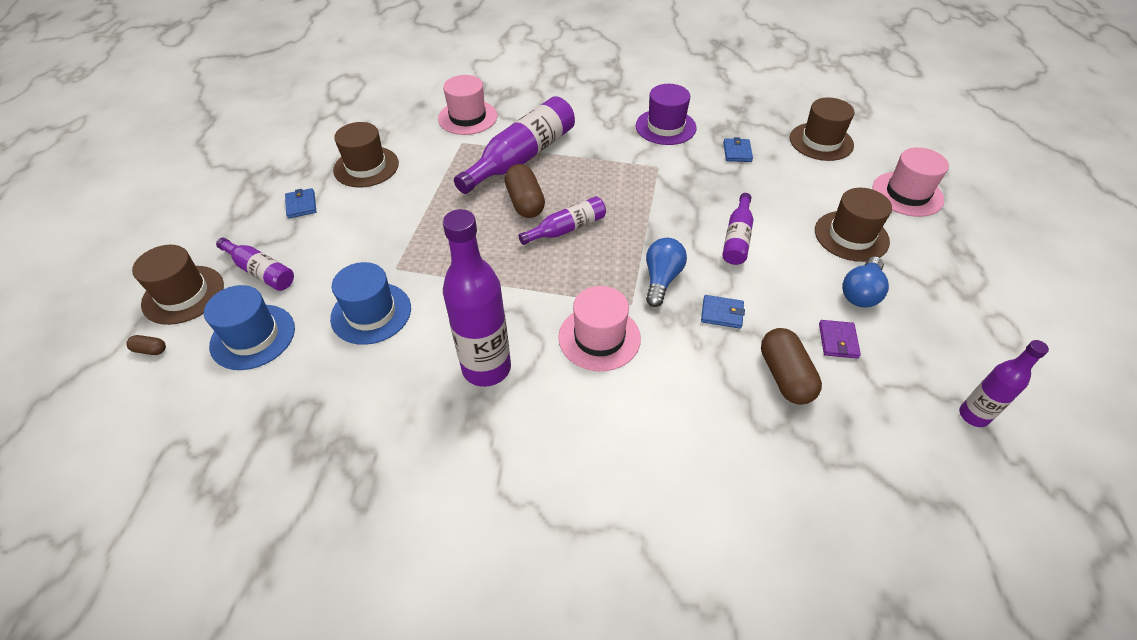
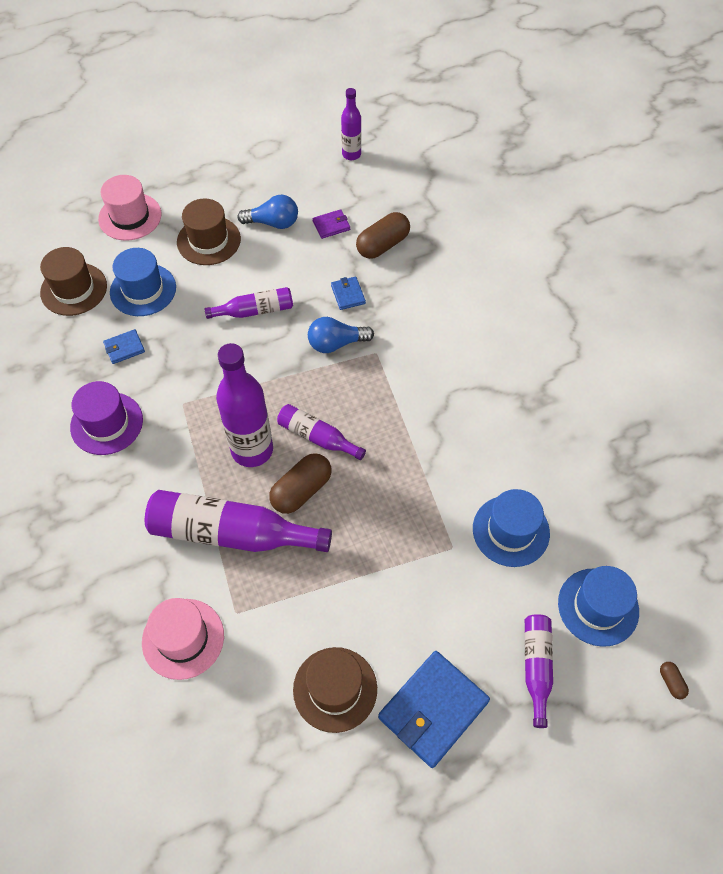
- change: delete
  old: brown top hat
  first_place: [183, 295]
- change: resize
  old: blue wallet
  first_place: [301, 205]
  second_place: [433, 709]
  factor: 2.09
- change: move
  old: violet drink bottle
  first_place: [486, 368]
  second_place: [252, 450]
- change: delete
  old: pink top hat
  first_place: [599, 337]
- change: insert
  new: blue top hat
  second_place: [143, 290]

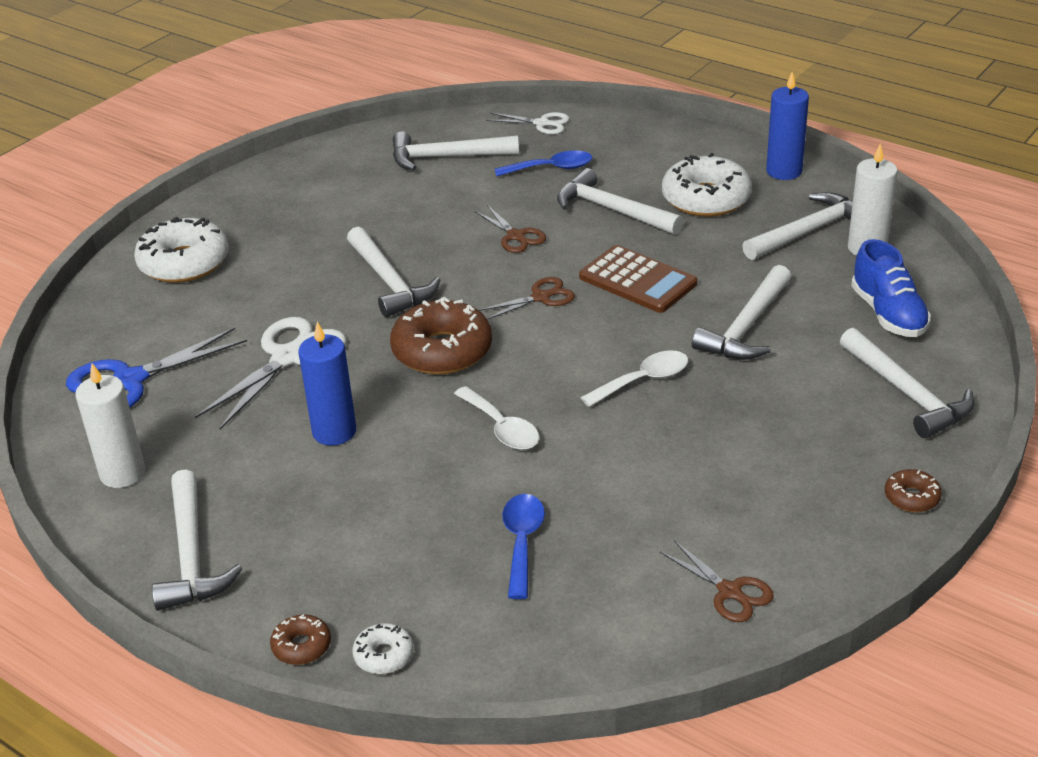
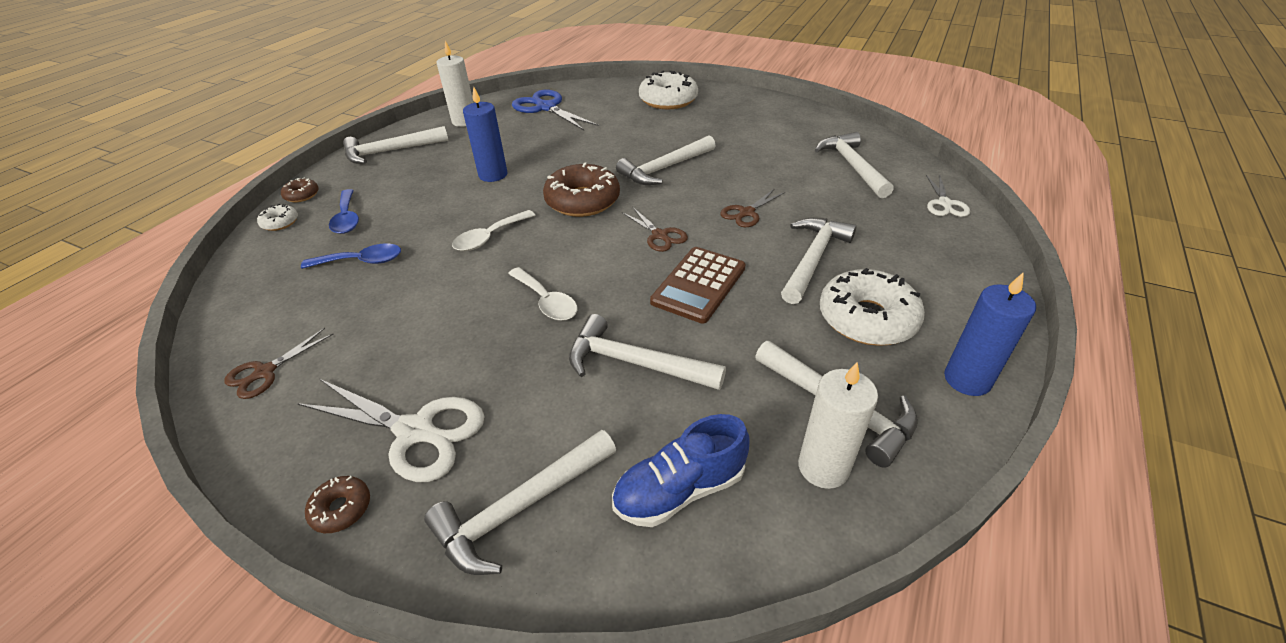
- change: move
  old: snow-white pair of scissors
  first_place: [288, 357]
  second_place: [416, 431]
- change: move
  old: blue spoon
  first_place: [551, 168]
  second_place: [347, 218]

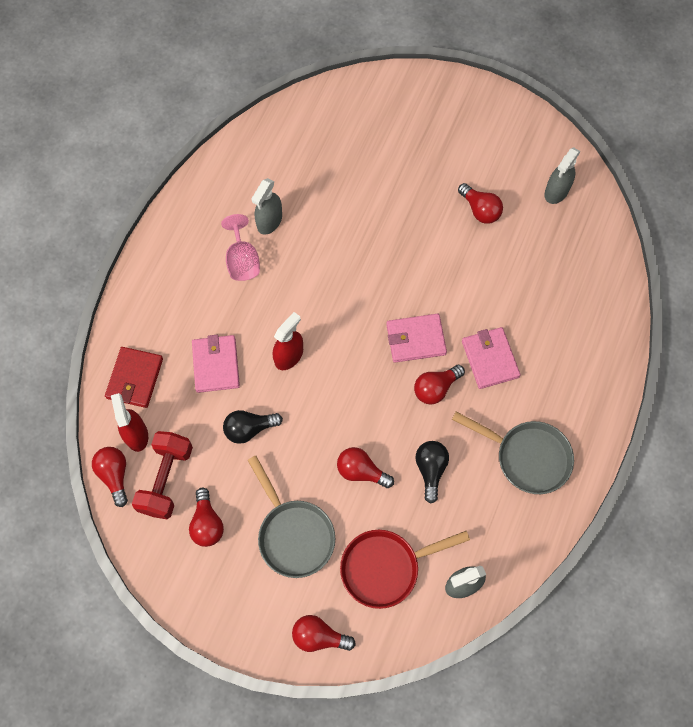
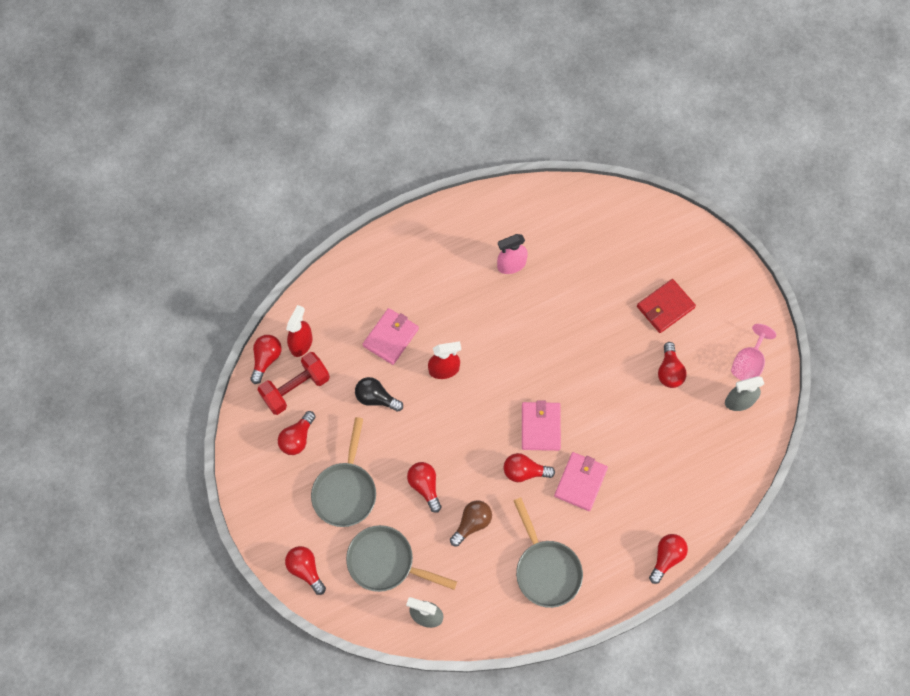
- change: move
  old: scarlet wallet
  first_place: [135, 378]
  second_place: [665, 307]
- change: move
  old: pink goblet
  first_place: [242, 260]
  second_place: [748, 363]
- change: recolor
  old: grey spray bottle
  new: pink spray bottle
  first_place: [269, 221]
  second_place: [511, 265]
- change: recolor
  old: scarlet pan
  new: grey pan
  first_place: [385, 567]
  second_place: [386, 562]
- change: rotate
  old: pink wallet
  first_place: [416, 339]
  second_place: [540, 427]
  degrees: 60
- change: recolor
  old: jet-black light bulb
  new: brown light bulb
  first_place: [430, 470]
  second_place: [472, 523]
- change: insert
  new: scarlet light bulb
  second_place: [666, 557]

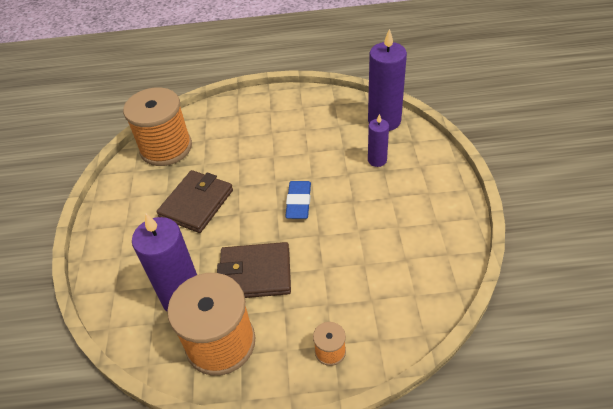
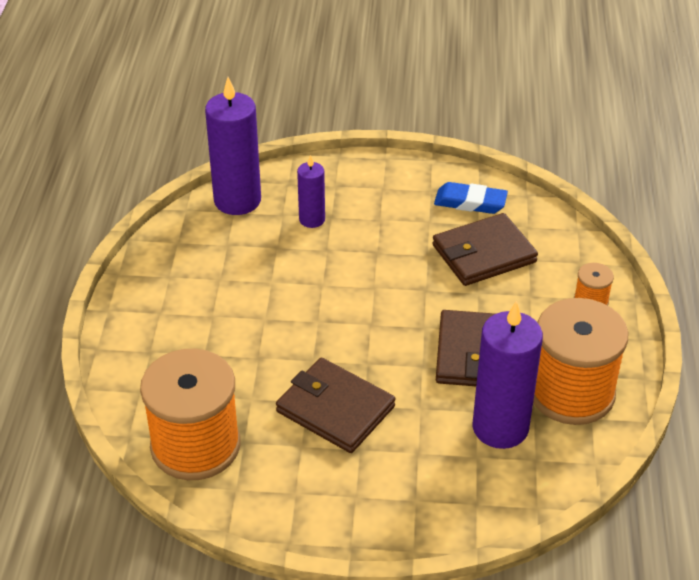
- change: move
  old: blue pencil eraser
  first_place: [298, 202]
  second_place: [470, 202]
- change: insert
  new: brown wallet
  second_place: [484, 254]

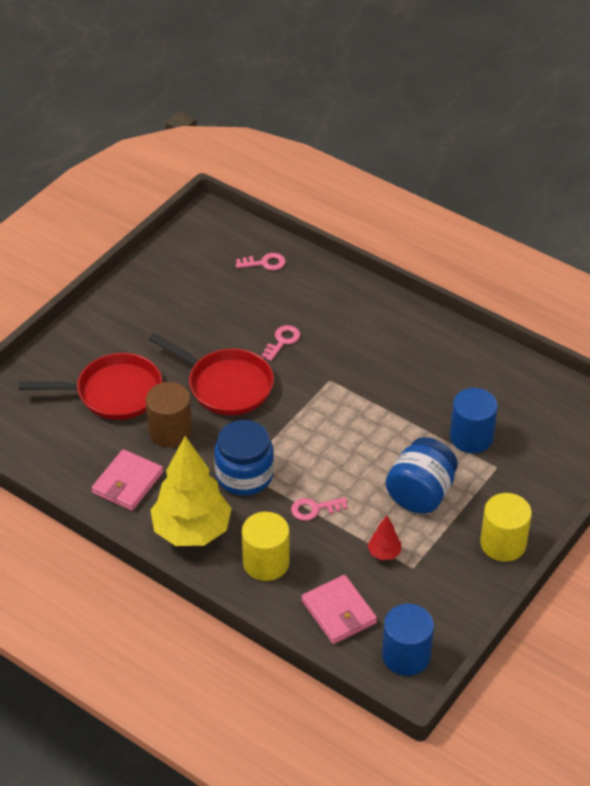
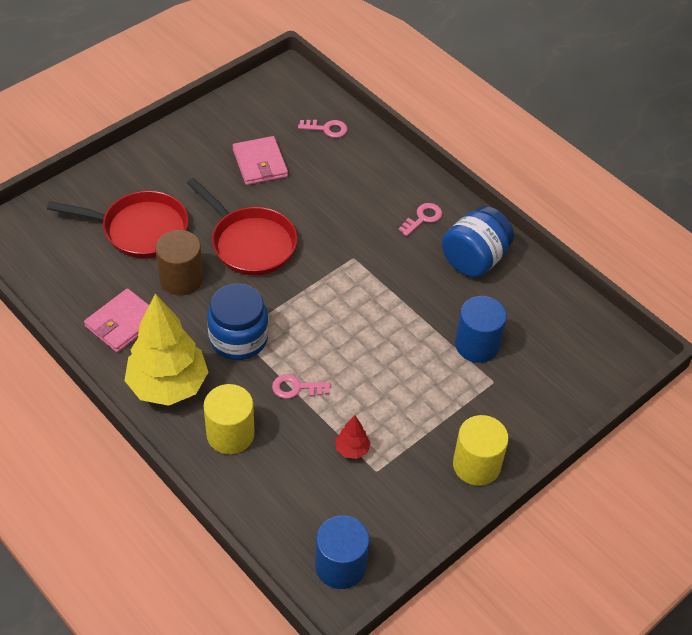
- change: move
  old: pink door key
  first_place: [282, 341]
  second_place: [423, 218]
- change: move
  old: pink wallet
  first_place: [339, 612]
  second_place: [260, 163]
- change: move
  old: blue jar
  first_place: [420, 494]
  second_place: [474, 259]

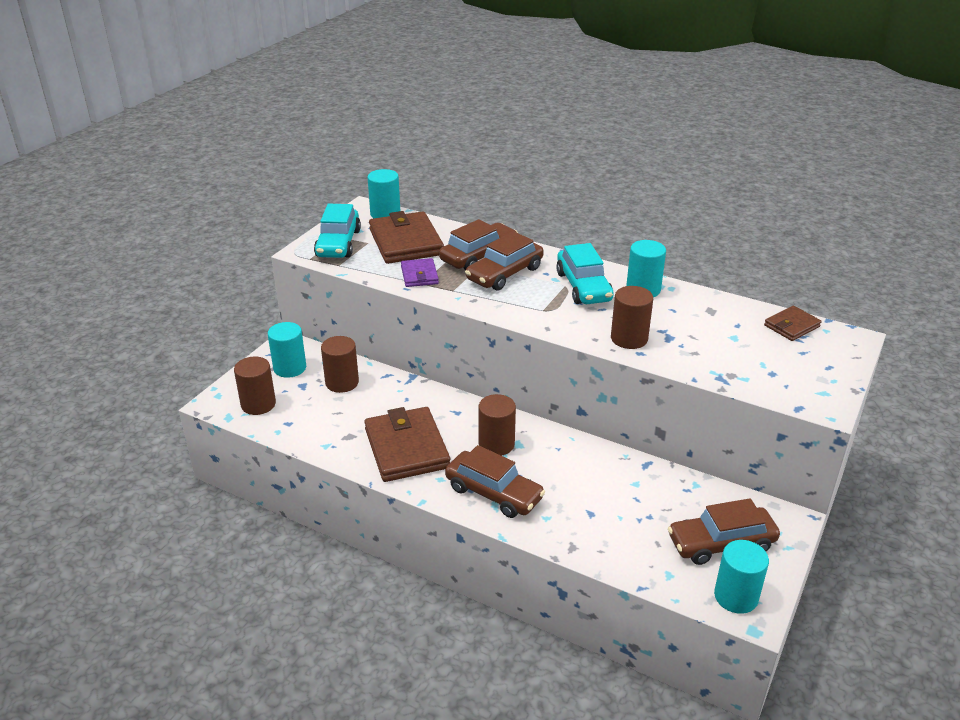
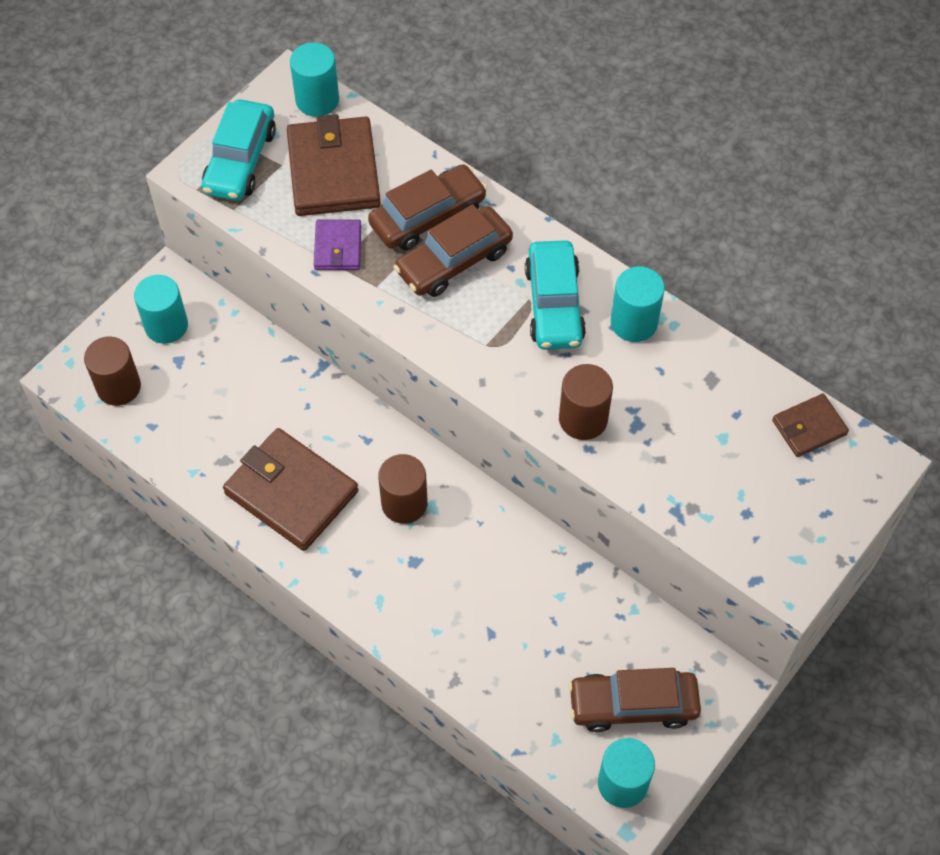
- change: delete
  old: brown solid cylinder
  first_place: [342, 382]
- change: rotate
  old: brown wallet
  first_place: [406, 448]
  second_place: [291, 492]
  degrees: -45
- change: delete
  old: brown automobile
  first_place: [493, 493]

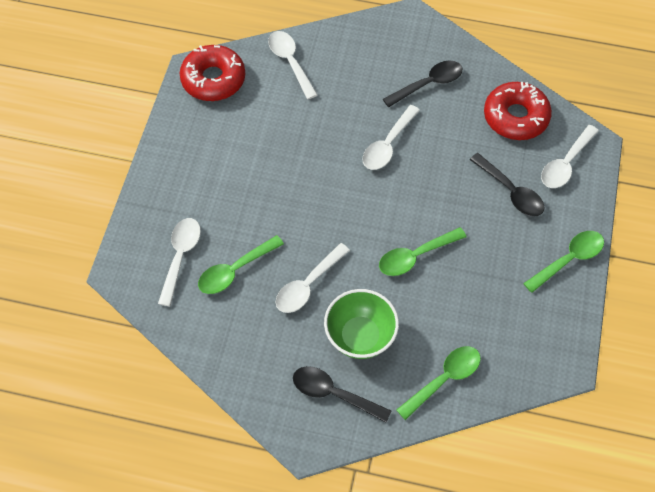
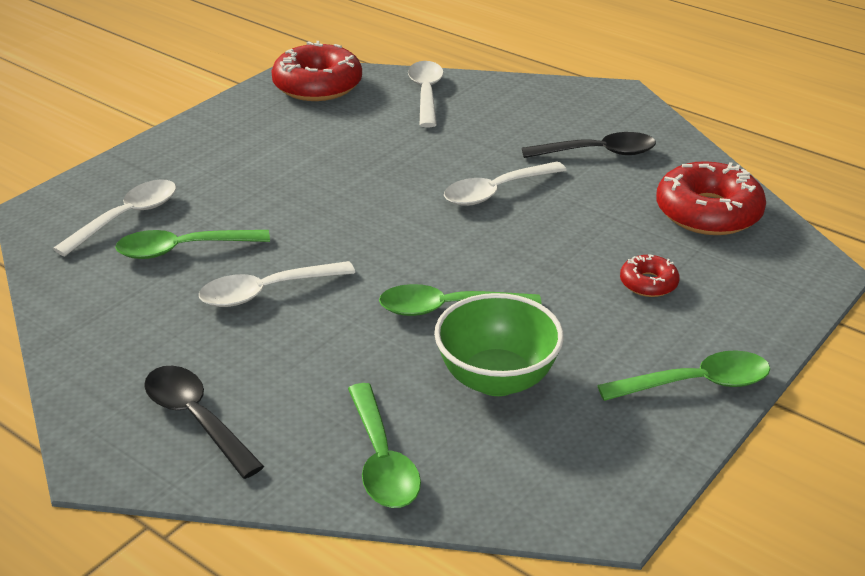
- change: move
  old: green bowl
  first_place: [360, 336]
  second_place: [496, 379]
- change: rotate
  old: green spoon
  first_place: [444, 379]
  second_place: [382, 460]
  degrees: 90
- change: replace
  old: jet-black spoon
  new: scarlet donut
  first_place: [511, 192]
  second_place: [648, 283]
- change: delete
  old: snow-white spoon
  first_place: [565, 164]

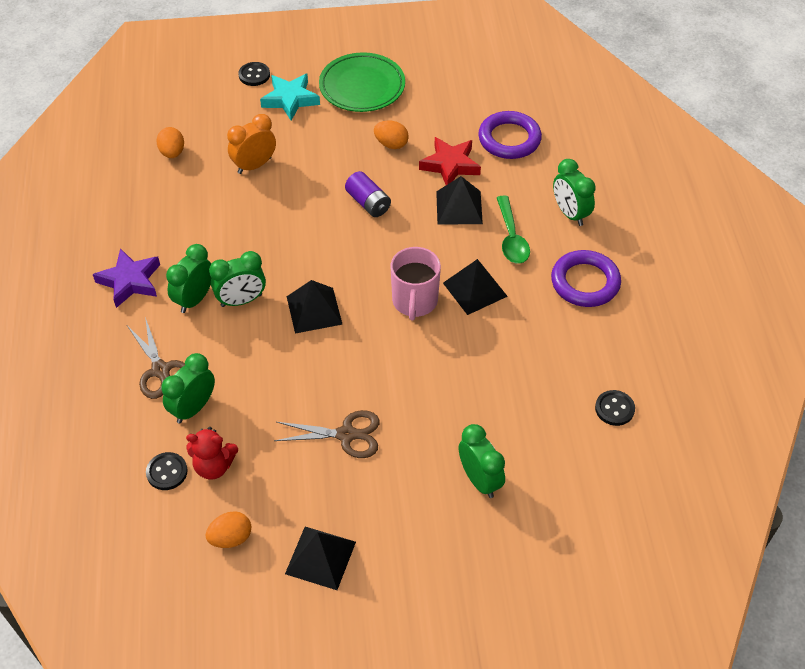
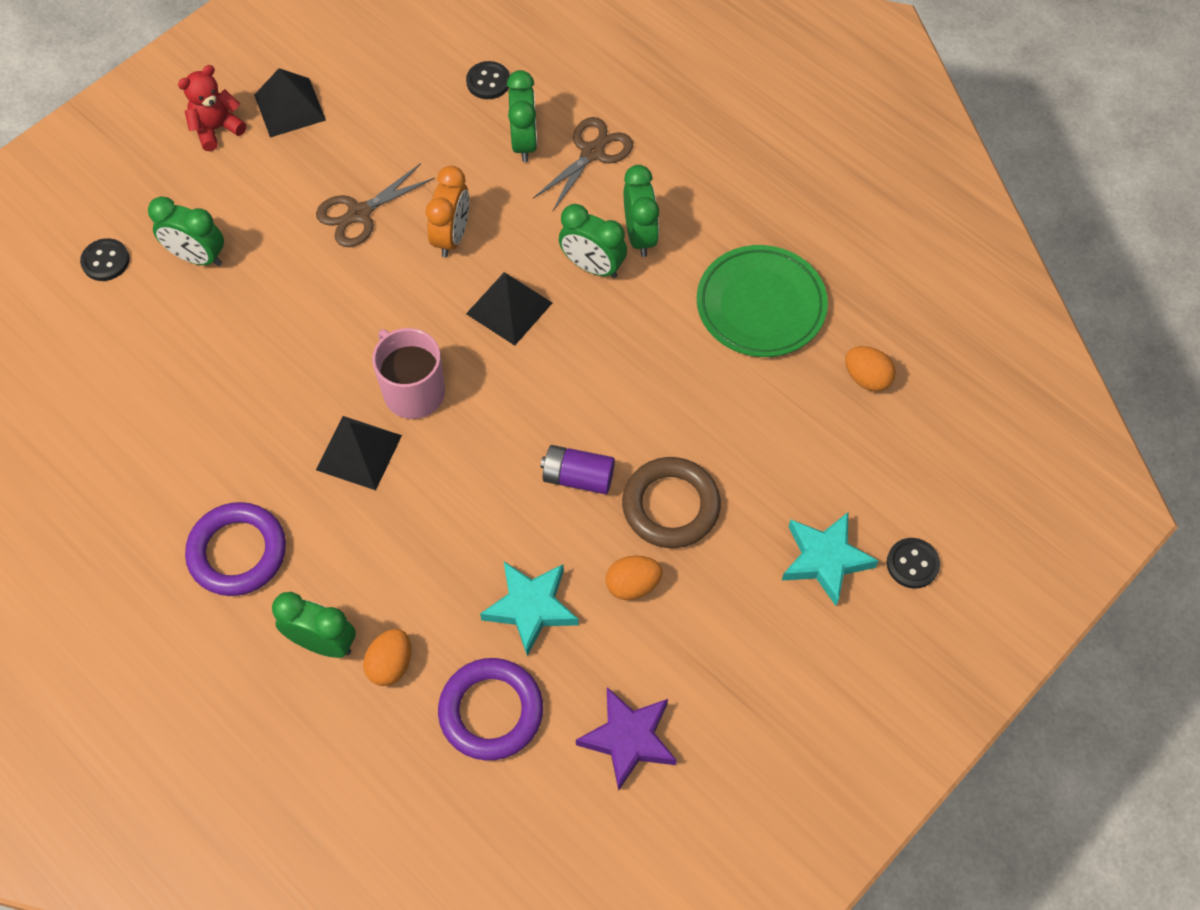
- change: move
  old: violet five-pointed star
  first_place: [130, 281]
  second_place: [628, 739]
- change: rotate
  old: brown pair of scissors
  first_place: [161, 370]
  second_place: [592, 153]
  degrees: 105
- change: move
  old: scarlet stuffed bear
  first_place: [214, 466]
  second_place: [216, 129]
- change: move
  old: bright orange toy egg
  first_place: [231, 538]
  second_place: [390, 664]
- change: rotate
  old: green bedside clock
  first_place: [241, 300]
  second_place: [592, 266]
  degrees: -90
- change: move
  old: bright orange bedside clock
  first_place: [254, 165]
  second_place: [452, 237]
- change: move
  old: green dinner plate
  first_place: [362, 87]
  second_place: [761, 305]
- change: recolor
  old: scarlet five-pointed star
  new: aqua five-pointed star
  first_place: [450, 165]
  second_place: [531, 607]
- change: delete
  old: jet-black pyramid shape
  first_place: [459, 207]
- change: delete
  old: green spoon
  first_place: [511, 238]
- change: move
  old: jet-black button
  first_place: [614, 409]
  second_place: [105, 261]
- change: insert
  new: brown hoop
  second_place: [671, 506]

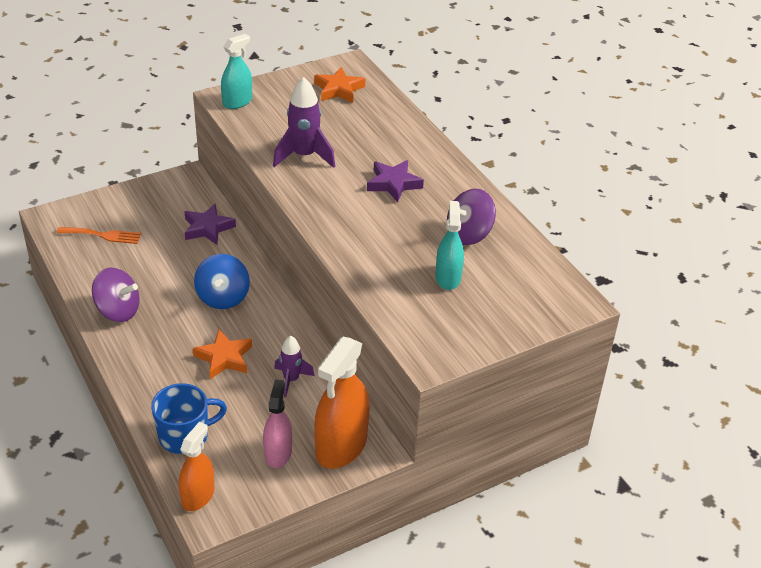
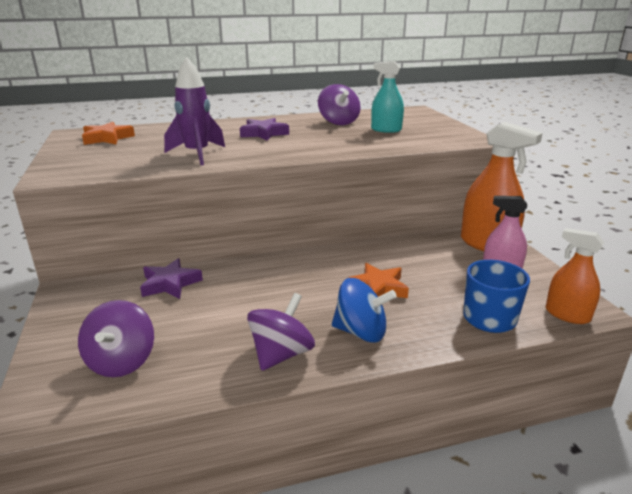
- change: replace
  old: bright orange table fork
  new: violet toy top
  first_place: [103, 235]
  second_place: [121, 361]
- change: move
  old: blue toy top
  first_place: [223, 297]
  second_place: [361, 332]
- change: delete
  old: aqua spray bottle
  first_place: [237, 102]
- change: delete
  old: violet rocket
  first_place: [291, 380]

